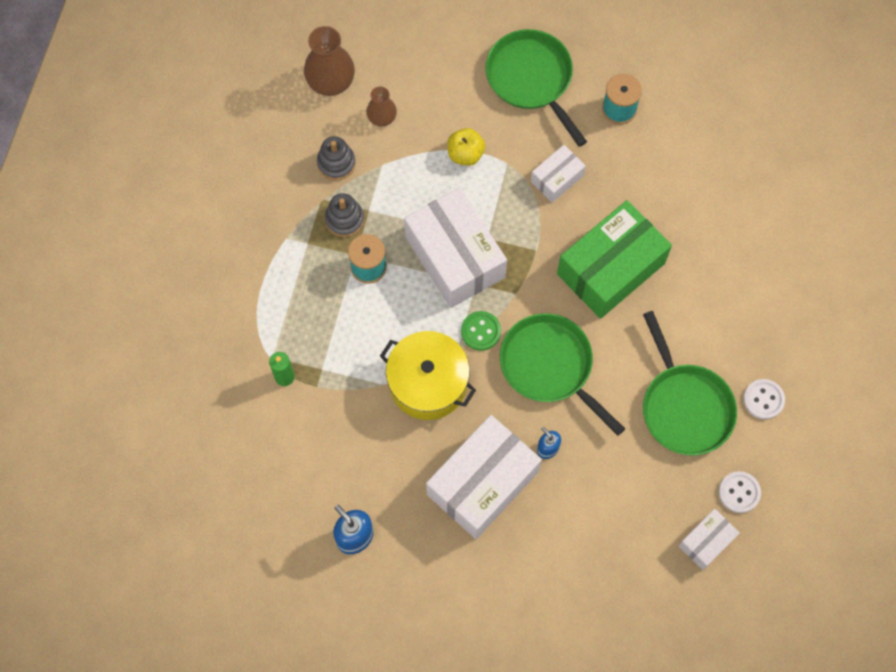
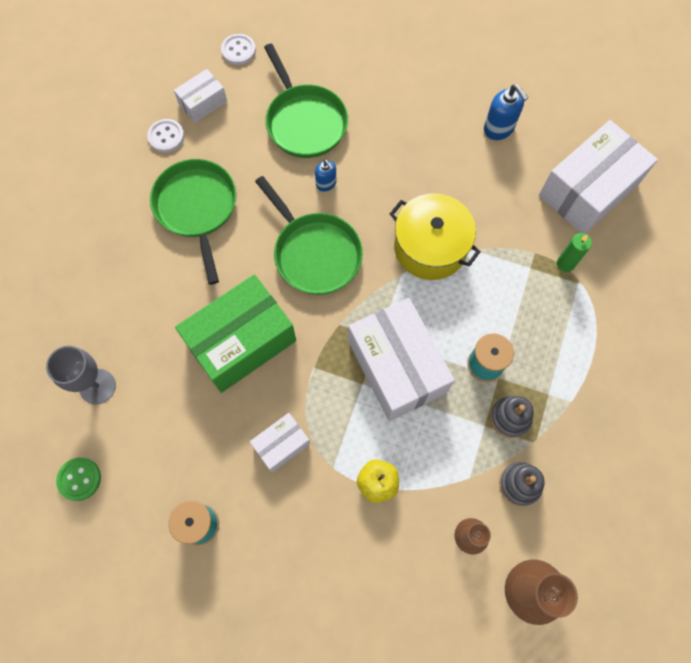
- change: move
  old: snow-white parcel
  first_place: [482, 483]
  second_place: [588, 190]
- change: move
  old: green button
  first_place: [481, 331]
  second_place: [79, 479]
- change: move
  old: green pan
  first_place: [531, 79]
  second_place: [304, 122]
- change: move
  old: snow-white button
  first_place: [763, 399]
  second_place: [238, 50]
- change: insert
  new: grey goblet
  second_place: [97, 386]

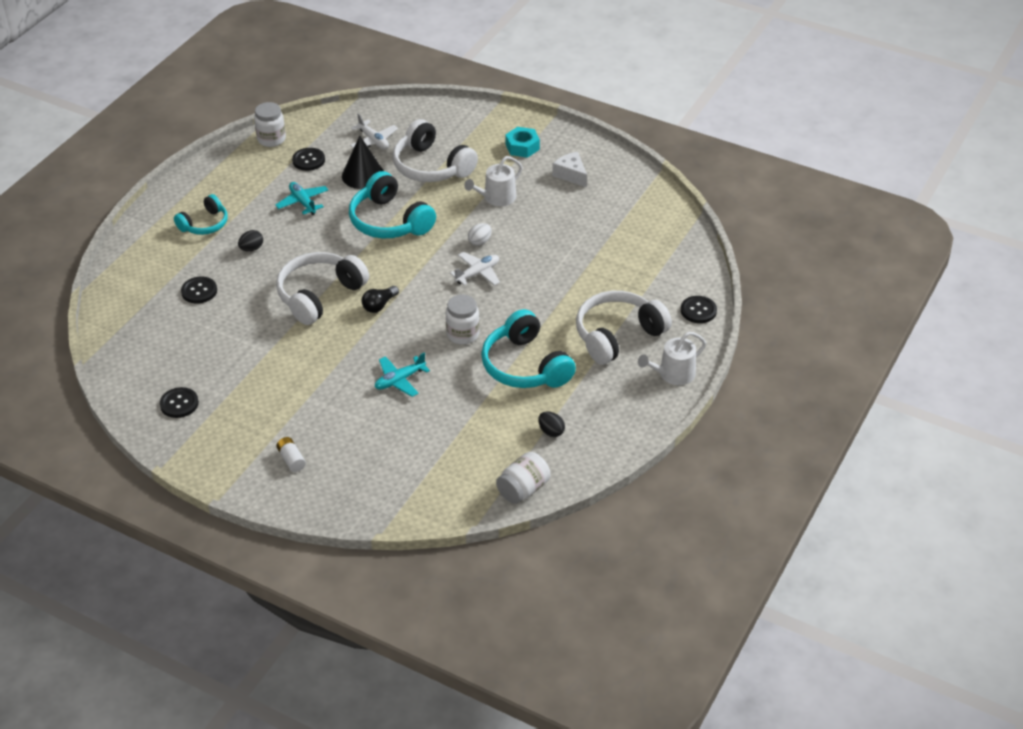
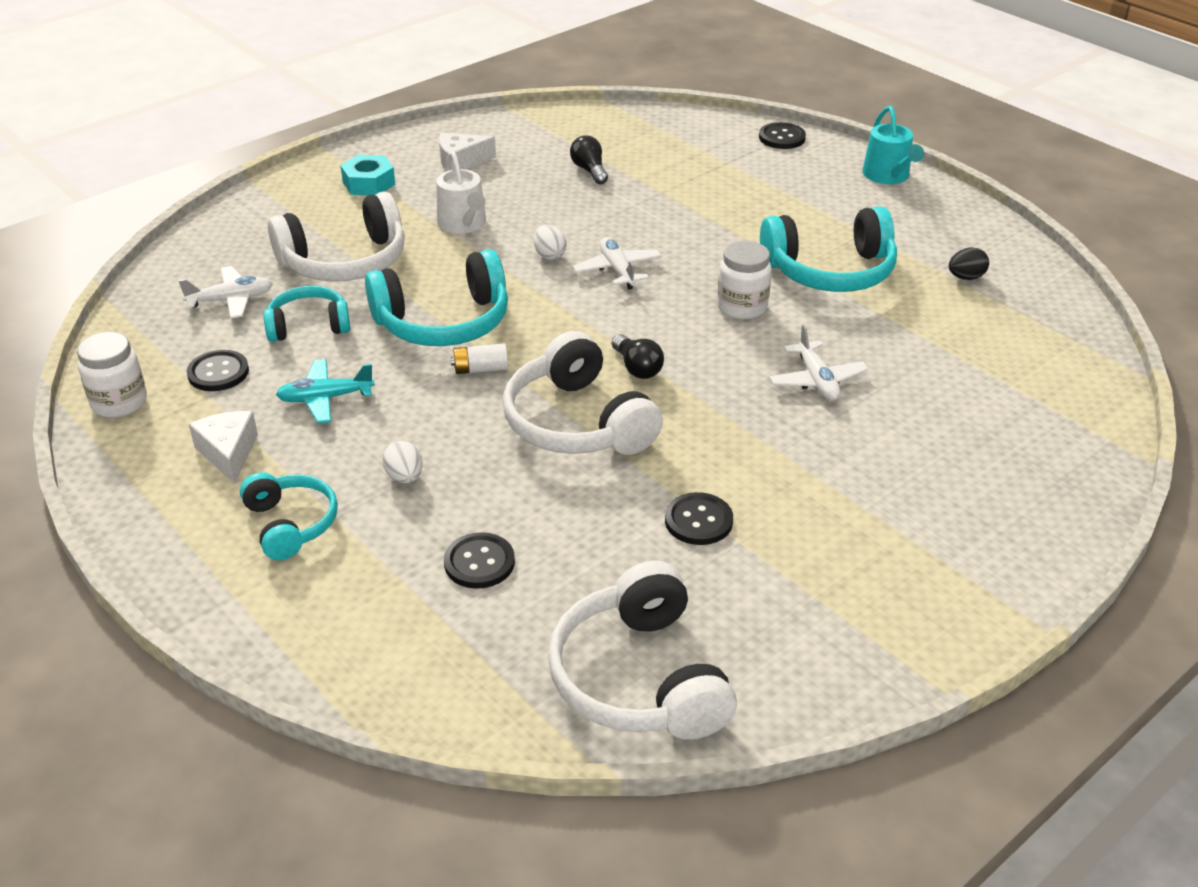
- change: move
  old: jet-black button
  first_place: [179, 404]
  second_place: [698, 521]
- change: recolor
  old: jet-black toy egg
  new: snow-white toy egg
  first_place: [251, 248]
  second_place: [405, 477]
- change: move
  old: snow-white power cell
  first_place: [291, 460]
  second_place: [480, 369]
- change: replace
  old: jet-black solid cone
  new: aqua headset
  first_place: [363, 175]
  second_place: [308, 326]
- change: recolor
  old: aqua toy plane
  new: snow-white toy plane
  first_place: [399, 380]
  second_place: [817, 380]
- change: delete
  old: snow-white jar
  first_place: [523, 489]
- change: move
  old: snow-white headset
  first_place: [618, 335]
  second_place: [640, 678]
- change: recolor
  old: snow-white watering can
  new: aqua watering can
  first_place: [673, 374]
  second_place: [888, 176]
- change: insert
  new: snow-white cheese wedge
  second_place: [228, 453]
- change: insert
  new: jet-black light bulb
  second_place: [589, 170]

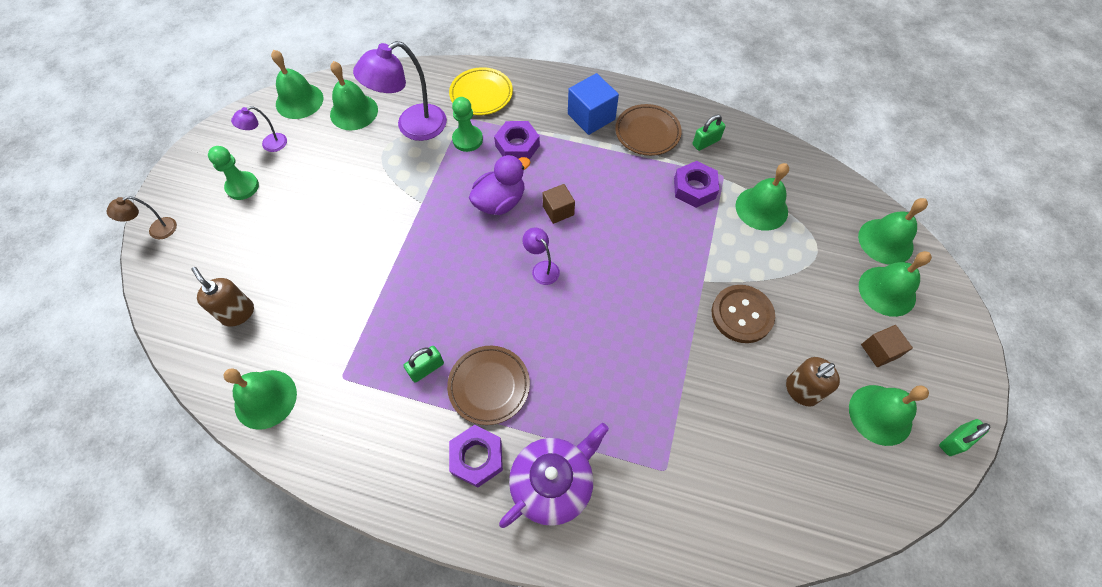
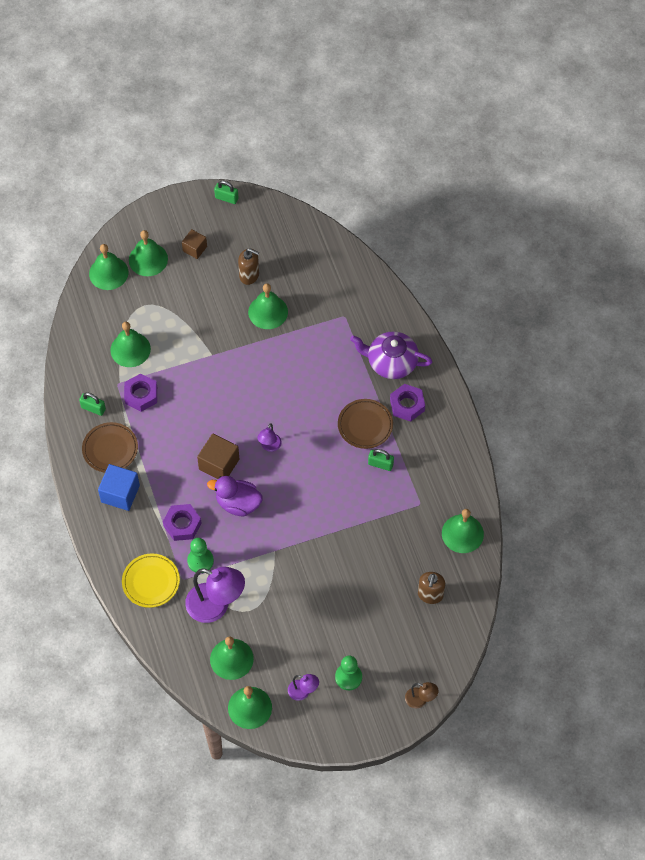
- change: resize
  old: brown block
  first_place: [558, 210]
  second_place: [219, 464]
  factor: 1.59
- change: delete
  old: brown button
  first_place: [742, 314]
- change: move
  old: green hand bell
  first_place: [880, 414]
  second_place: [268, 312]

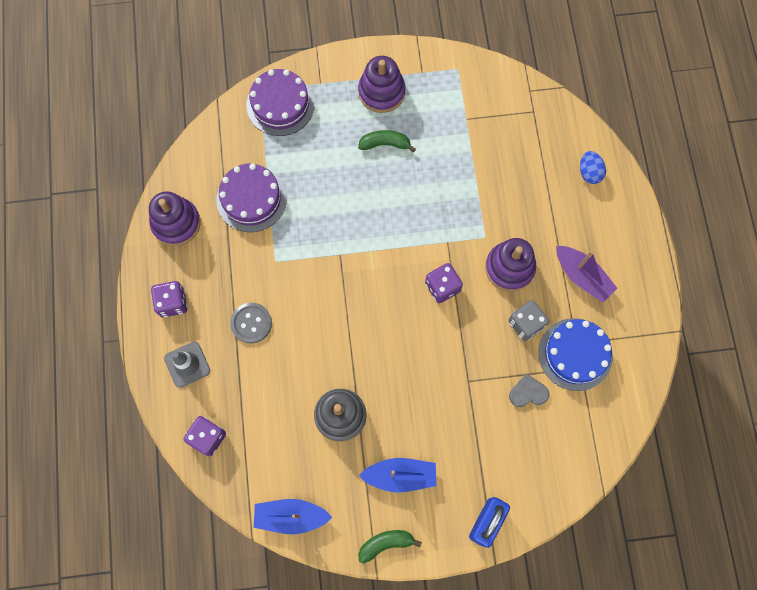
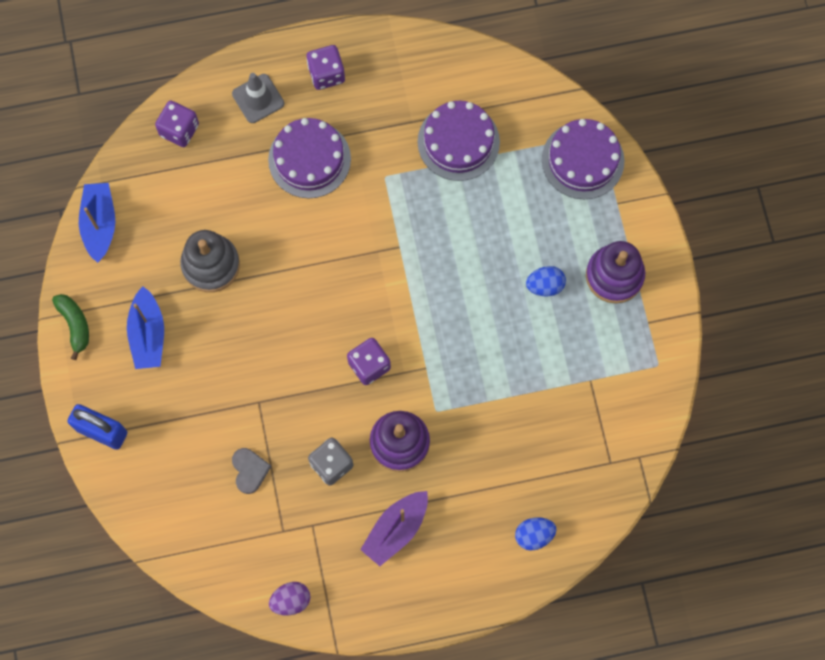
- change: delete
  old: violet stacking toy
  first_place: [176, 223]
- change: replace
  old: grey button
  new: violet cake
  first_place: [251, 323]
  second_place: [309, 159]
- change: replace
  old: green banana
  new: blue toy egg
  first_place: [385, 144]
  second_place: [545, 286]
- change: delete
  old: blue cake
  first_place: [575, 354]
- change: insert
  new: violet toy egg
  second_place: [291, 600]

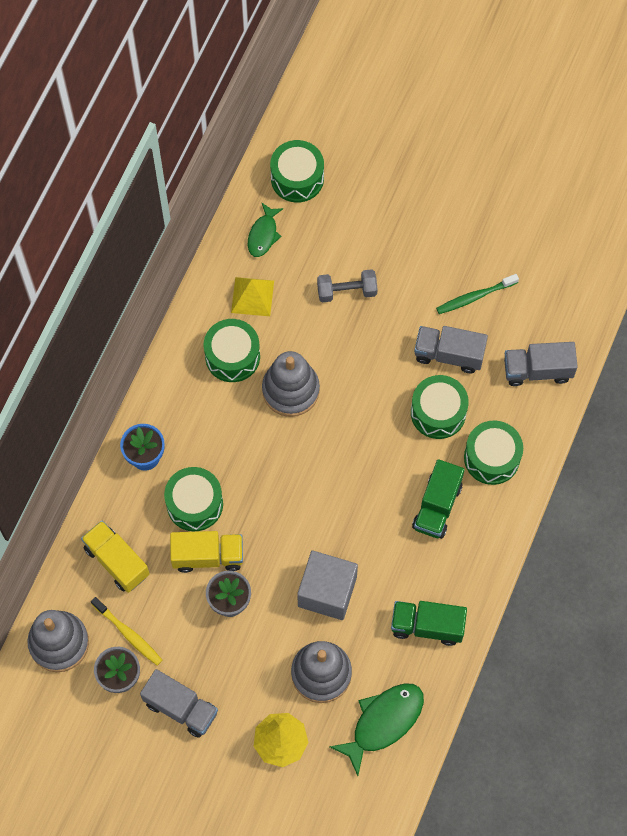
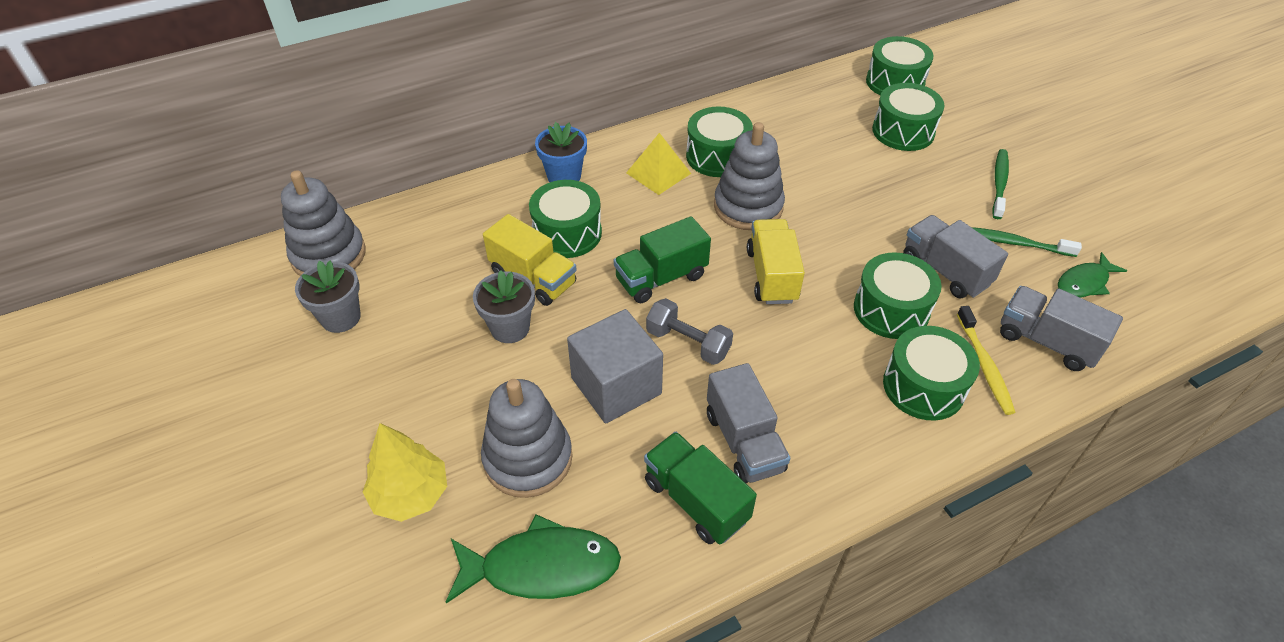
- change: move
  old: yellow lorry
  first_place: [116, 561]
  second_place: [771, 275]
- change: move
  old: yellow dental brush
  first_place: [128, 634]
  second_place: [984, 365]
- change: move
  old: grey lorry
  first_place: [181, 708]
  second_place: [744, 442]
- change: move
  old: yellow pyramid shape
  first_place: [252, 296]
  second_place: [658, 173]
- change: move
  old: green toy fish
  first_place: [263, 235]
  second_place: [1084, 283]
- change: move
  old: grey free weight
  first_place: [346, 291]
  second_place: [688, 343]
- change: move
  old: green lorry
  first_place: [437, 506]
  second_place: [661, 278]
- change: insert
  new: green drum
  second_place: [903, 131]
- change: insert
  new: green dental brush
  second_place: [999, 183]

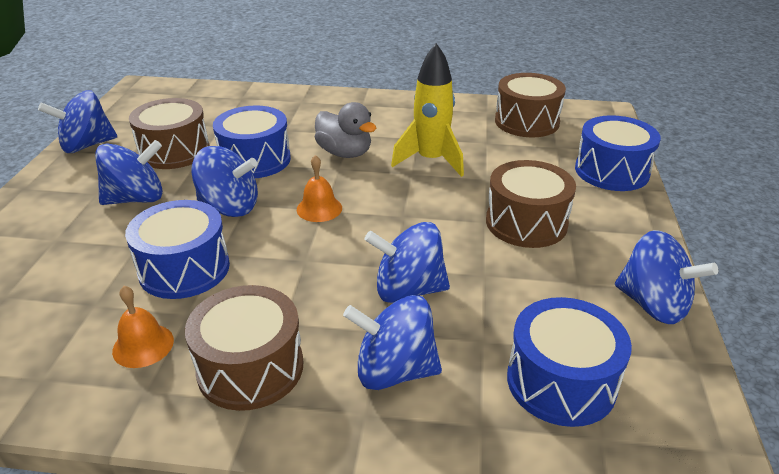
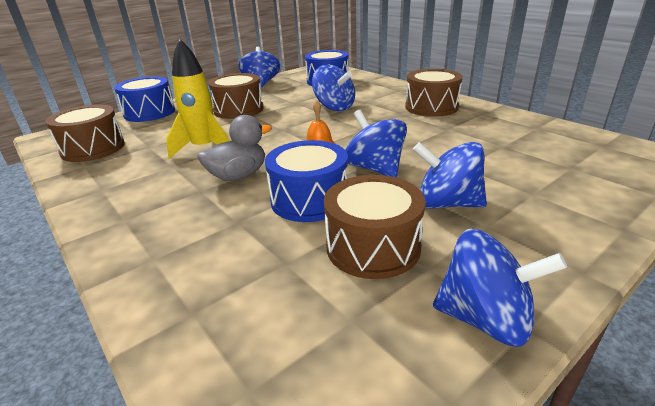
- change: delete
  old: bright orange hand bell
  first_place: [143, 345]
- change: delete
  old: blue drum
  first_place: [184, 269]
- change: rotate
  old: grey toy duck
  first_place: [345, 153]
  second_place: [238, 176]
  degrees: 60
- change: delete
  old: blue toy top
  first_place: [394, 370]

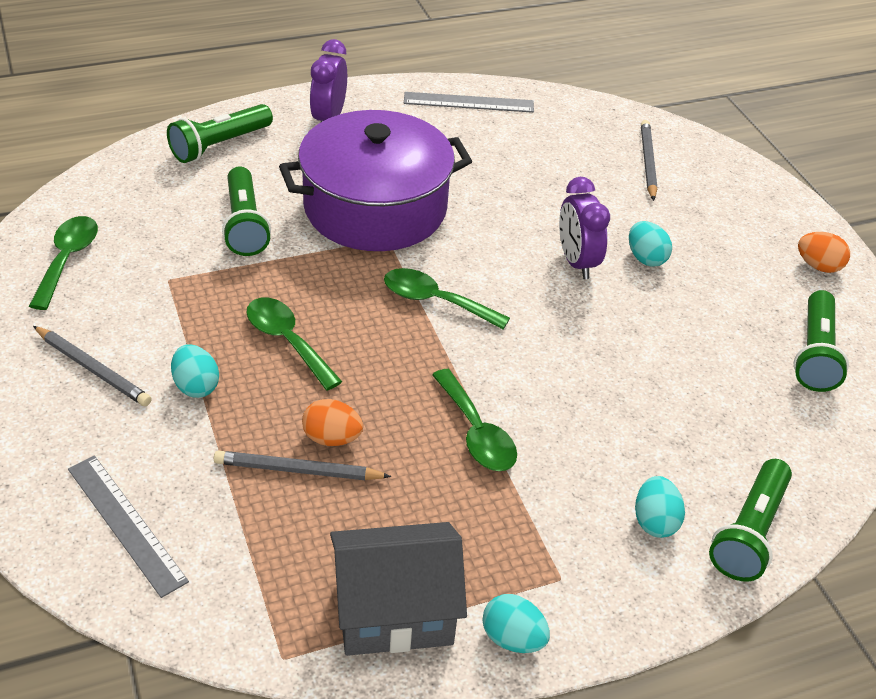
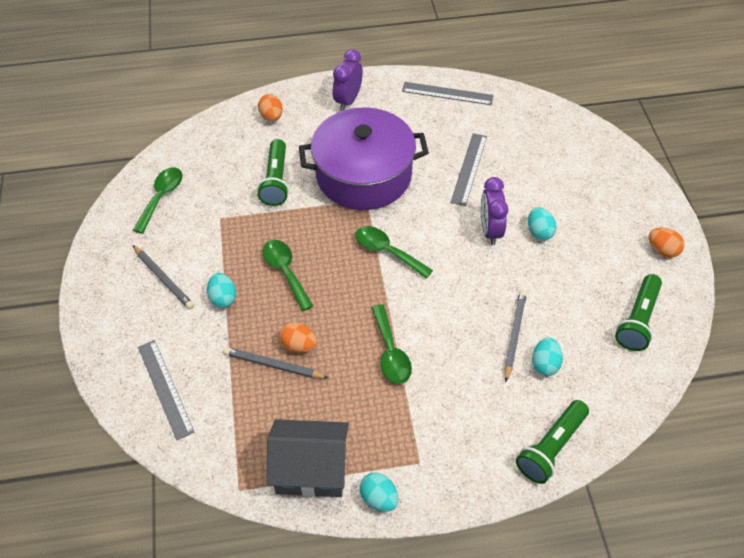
- change: replace
  old: green pocket torch
  new: bright orange toy egg
  first_place: [219, 145]
  second_place: [271, 117]
- change: move
  old: aqua toy egg
  first_place: [654, 521]
  second_place: [545, 364]
- change: move
  old: grey pencil
  first_place: [647, 162]
  second_place: [514, 335]
- change: insert
  new: grey ruler
  second_place: [469, 169]

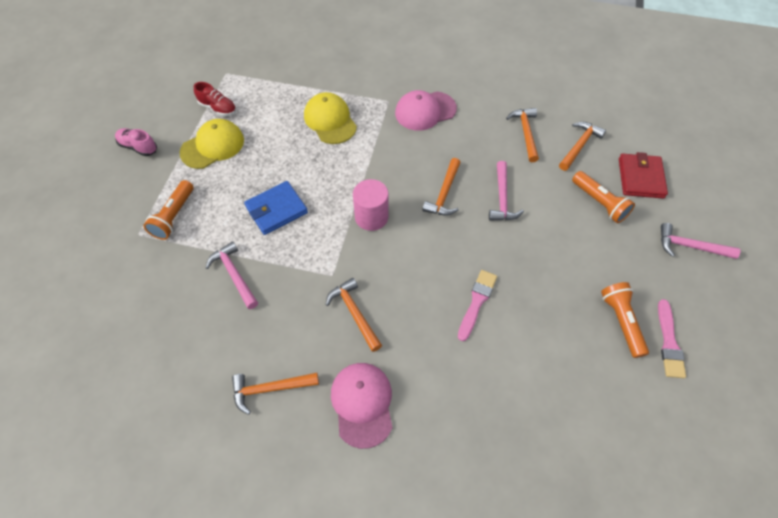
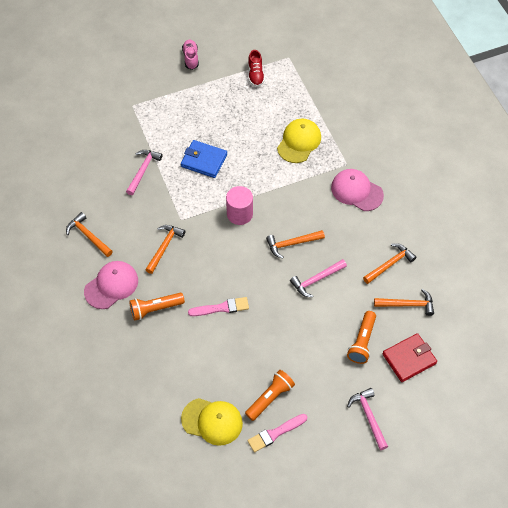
- change: move
  old: bright orange pocket torch
  first_place: [174, 216]
  second_place: [155, 309]
- change: move
  old: yellow peaked cap
  first_place: [212, 146]
  second_place: [212, 421]

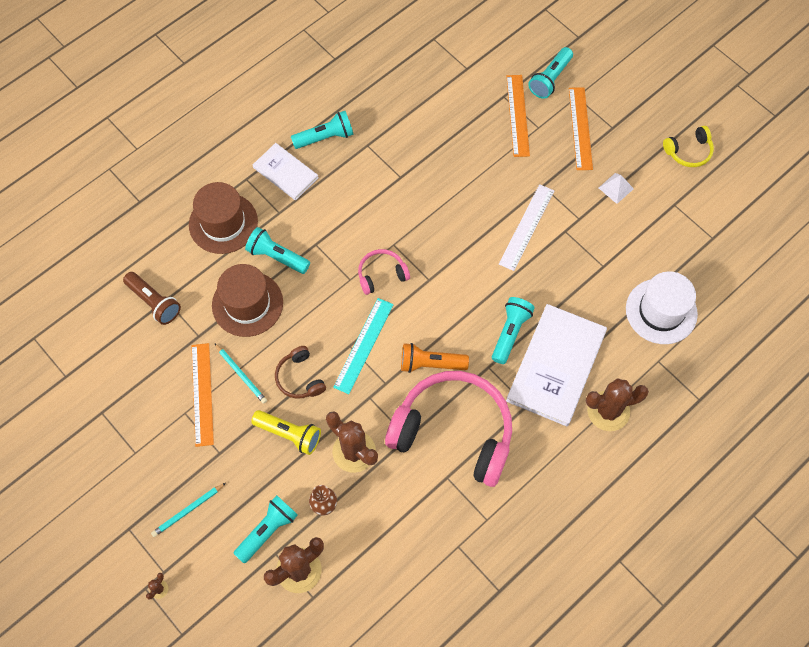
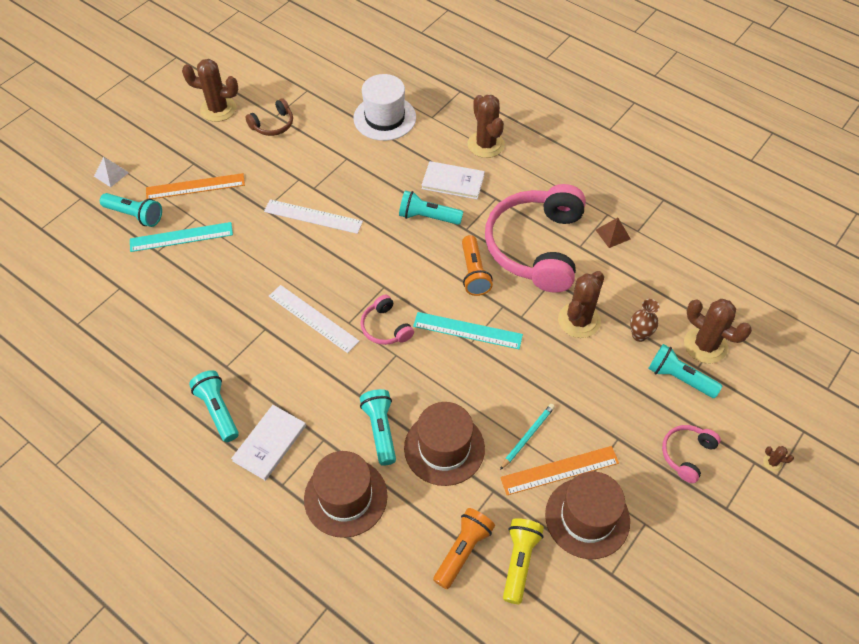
- change: recolor
  old: brown pocket torch
  new: bright orange pocket torch
  first_place: [154, 302]
  second_place: [463, 550]
- change: replace
  old: aqua pencil
  new: pink headset
  first_place: [188, 511]
  second_place: [687, 454]
- change: rotate
  old: aqua pocket torch
  first_place: [277, 256]
  second_place: [380, 430]
  degrees: 150
- change: move
  old: yellow pocket torch
  first_place: [289, 434]
  second_place: [519, 561]
- change: move
  old: brown headset
  first_place: [300, 378]
  second_place: [273, 125]
- change: recolor
  old: bright orange ruler
  new: aqua ruler
  first_place: [517, 115]
  second_place: [181, 237]
- change: resize
  old: snow-white book
  first_place: [556, 366]
  second_place: [453, 181]
  factor: 0.57
- change: move
  old: snow-white pyramid shape
  first_place: [616, 188]
  second_place: [111, 174]
- change: replace
  old: yellow headset
  new: brown cactus
  first_place: [688, 152]
  second_place: [218, 109]
- change: insert
  new: snow-white ruler
  second_place: [313, 318]
- change: insert
  new: brown top hat
  second_place: [587, 518]
- change: insert
  new: brown pyramid shape
  second_place: [613, 234]

